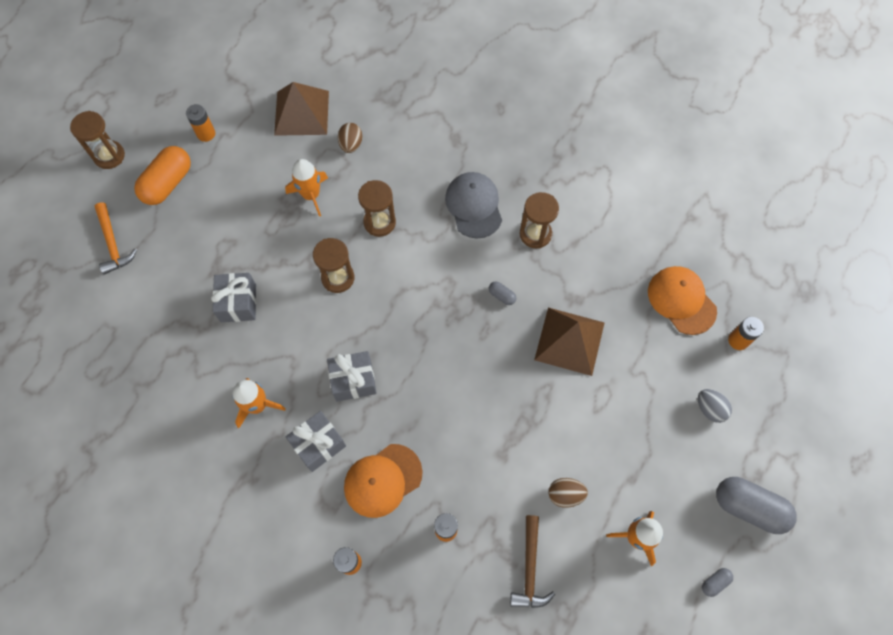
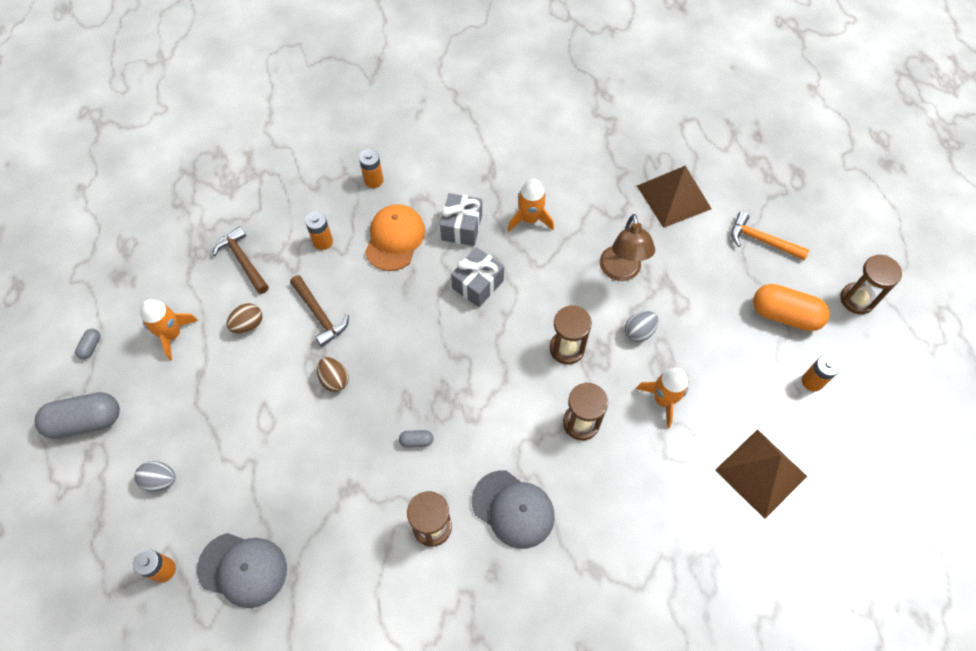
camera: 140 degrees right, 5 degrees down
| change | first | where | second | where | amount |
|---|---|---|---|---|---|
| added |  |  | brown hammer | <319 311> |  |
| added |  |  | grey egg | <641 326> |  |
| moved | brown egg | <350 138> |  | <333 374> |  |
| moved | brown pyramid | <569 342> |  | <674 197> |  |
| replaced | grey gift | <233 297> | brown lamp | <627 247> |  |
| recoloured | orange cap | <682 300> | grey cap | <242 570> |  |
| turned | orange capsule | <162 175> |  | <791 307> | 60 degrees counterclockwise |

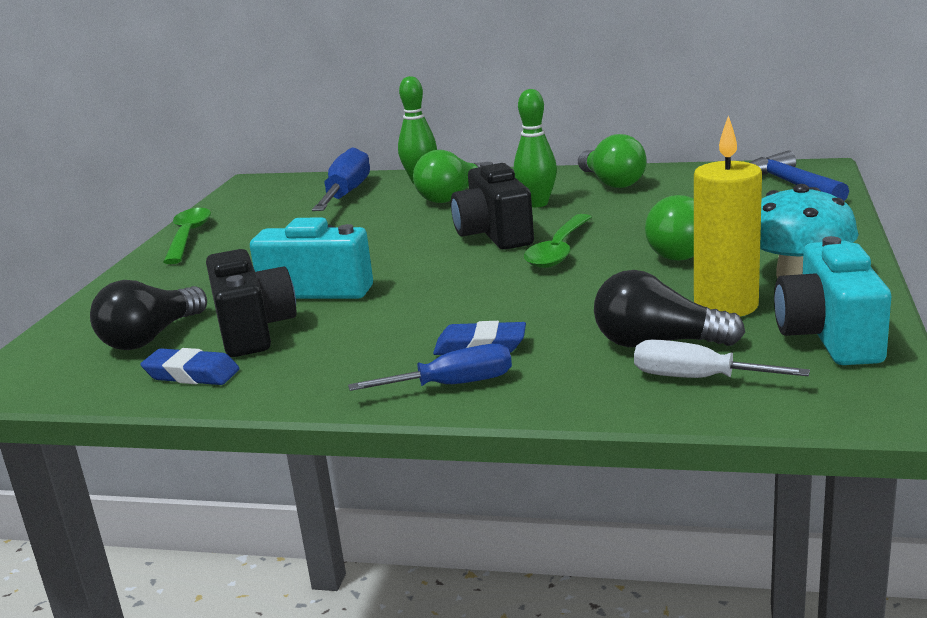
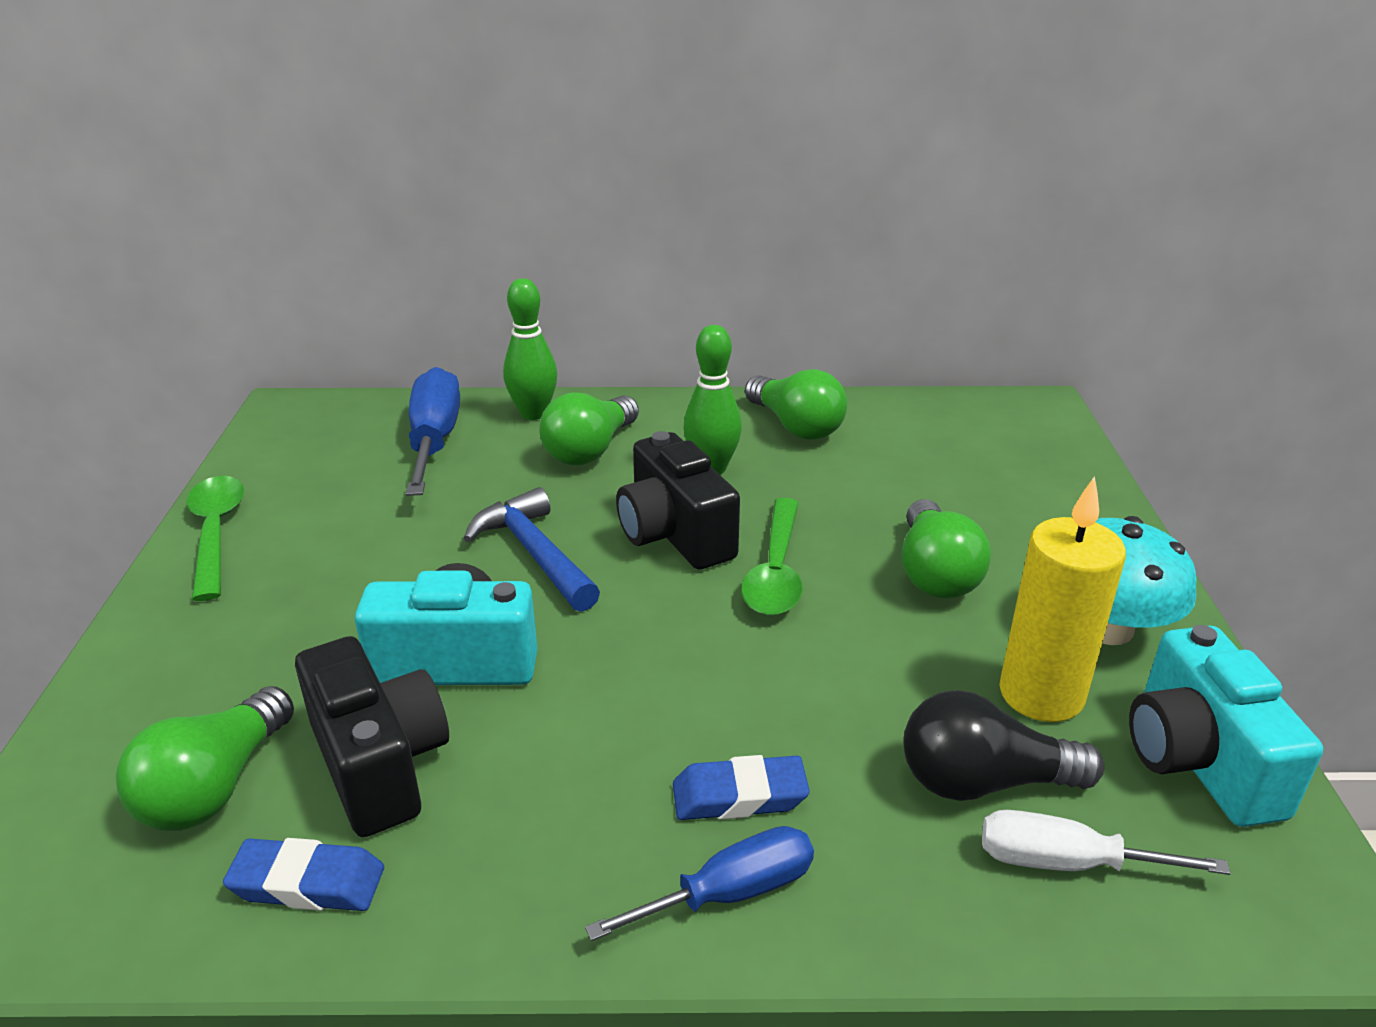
camera: 15 degrees left, 10 degrees up
| change | first | where | second | where | amount |
|---|---|---|---|---|---|
| moved | blue hammer | <799 175> |  | <531 549> |  |
| recoloured | black light bulb | <148 315> | green light bulb | <205 758> |  |

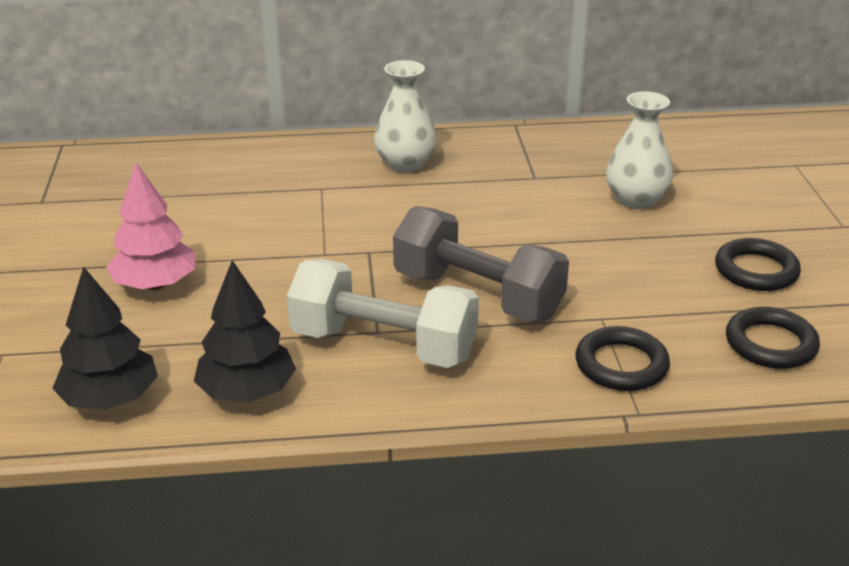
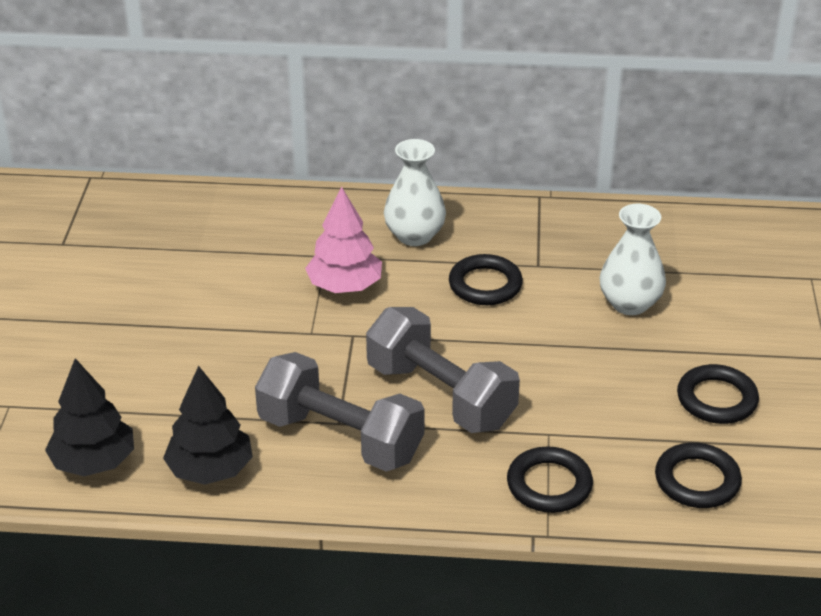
camera: 10 degrees right, 5 degrees up
| change | first | where | second | where | amount |
|---|---|---|---|---|---|
| added |  |  | black ring | <486 279> |  |
| moved | pink tree | <151 226> |  | <343 240> |  |
| recoloured | white dumbbell | <383 313> | grey dumbbell | <340 411> |  |

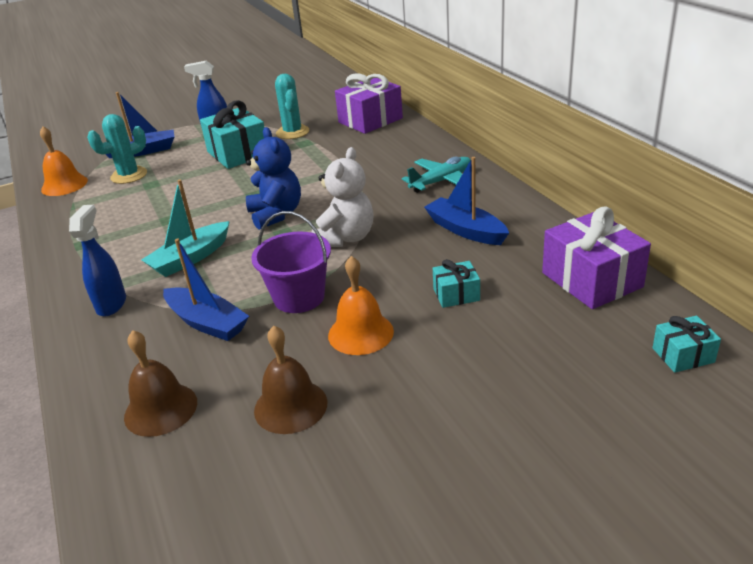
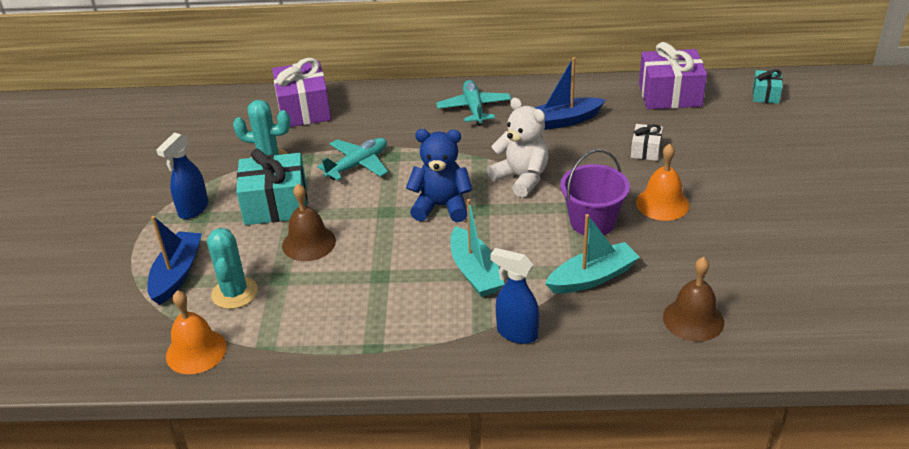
camera: 65 degrees left, 5 degrees up
| change | first | where | second | where | amount |
|---|---|---|---|---|---|
| added |  |  | turquoise plane | <352 159> |  |
| moved | brown bell | <290 380> |  | <309 222> |  |
| recoloured | blue boat | <206 290> | turquoise boat | <592 254> |  |
| recoloured | turquoise gift | <456 283> | white gift | <647 142> |  |

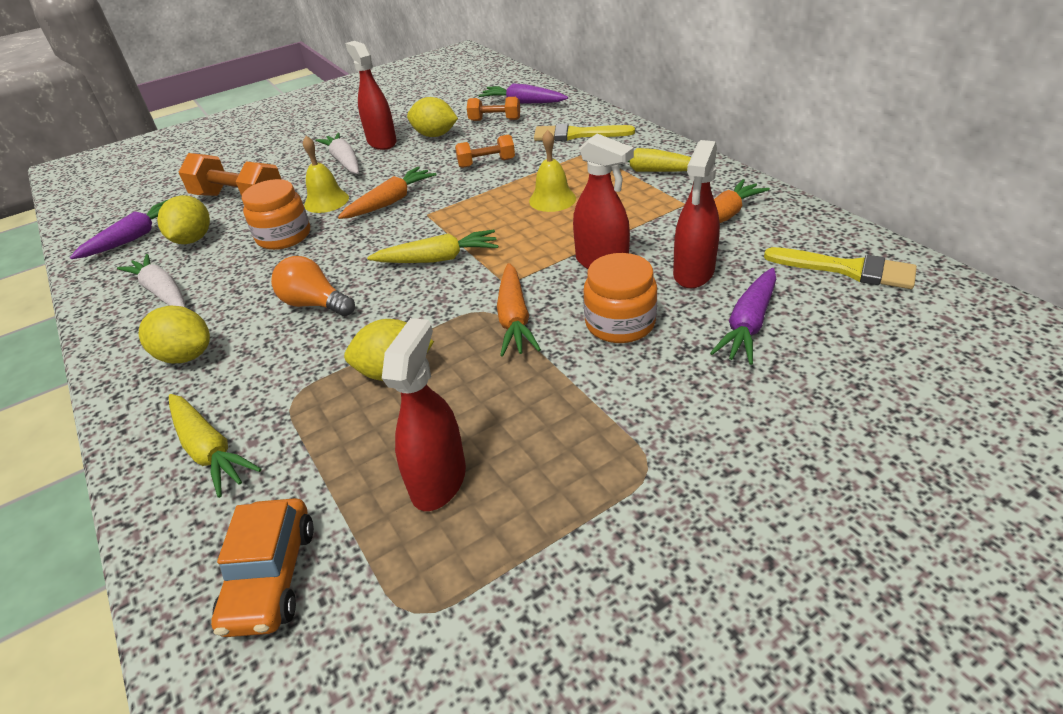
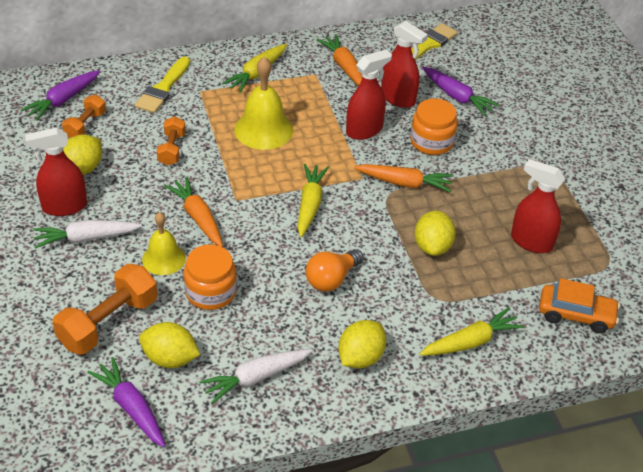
camera: 80 degrees left, 5 degrees up
| change | first | where | second | where | amount |
|---|---|---|---|---|---|
| resized | yellow bell | <552 171> |  | <263 103> | x1.54 |

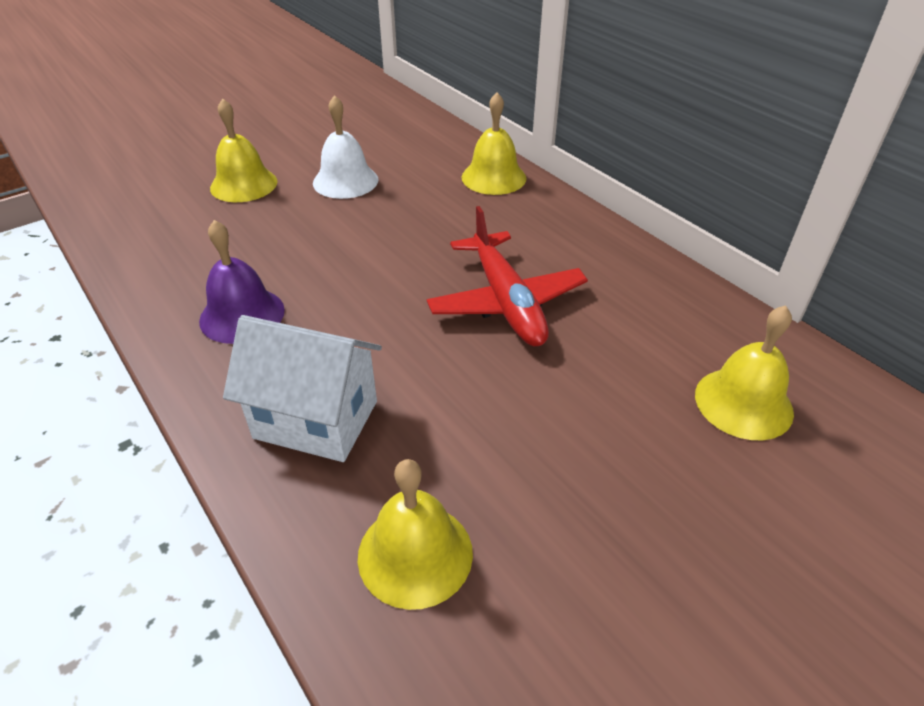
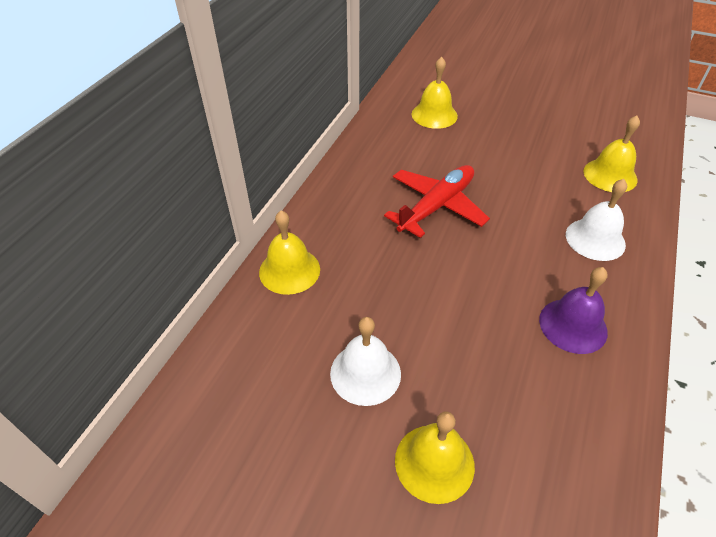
camera: 120 degrees left, 5 degrees up
| change | first | where | second | where | amount |
|---|---|---|---|---|---|
| replaced | white house | <302 388> | white bell | <596 220> |  |

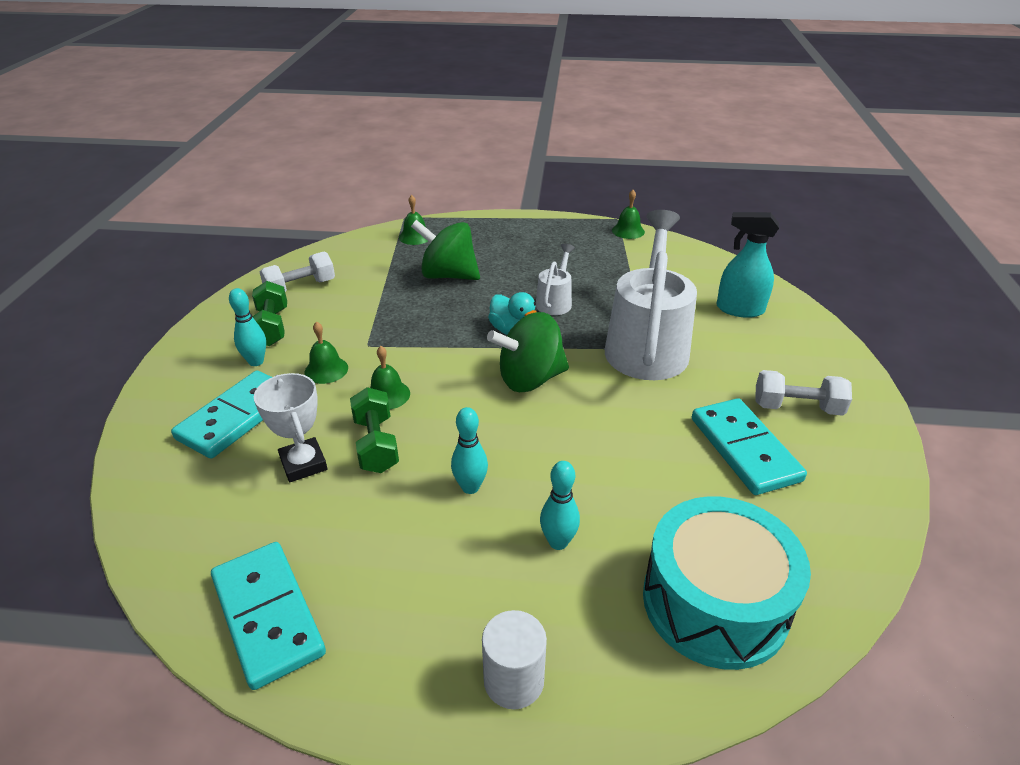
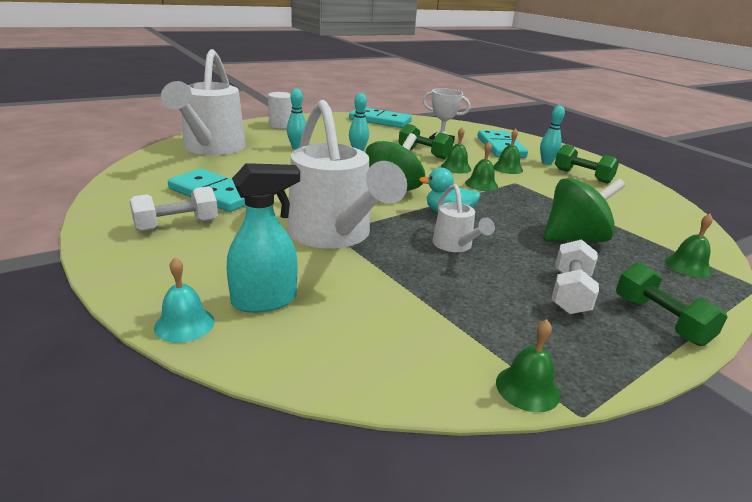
camera: 140 degrees right, 10 degrees down
| change | first | where | second | where | amount |
|---|---|---|---|---|---|
| added |  |  | turquoise bell | <184 300> |  |
| added |  |  | green bell | <481 166> |  |
| added |  |  | green dumbbell | <672 304> |  |
| moved | white dumbbell | <297 272> |  | <575 276> |  |
| replaced | turquoise drum | <727 583> | white watering can | <203 102> |  |

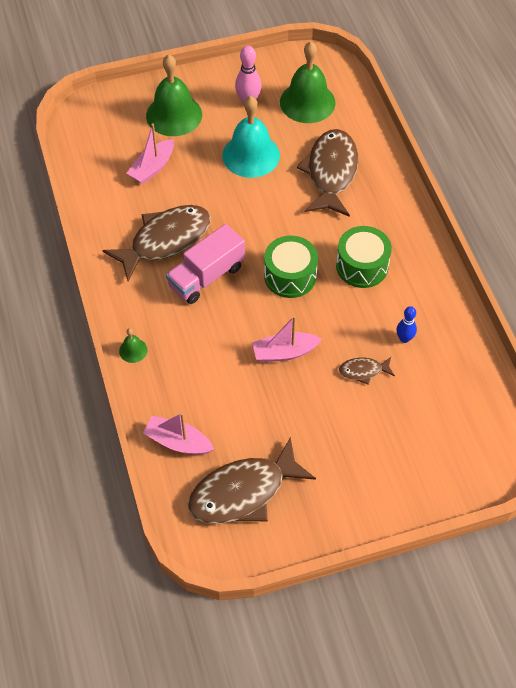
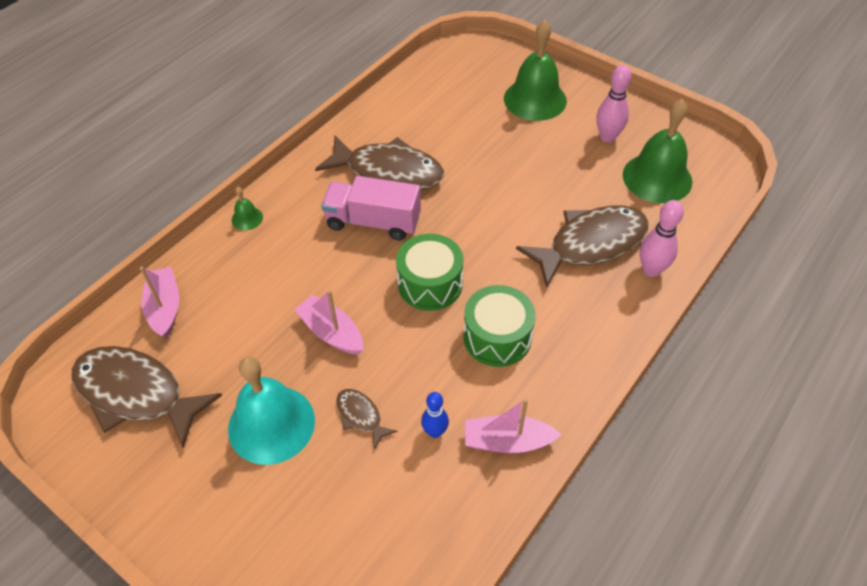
camera: 55 degrees right, 5 degrees down
| change | first | where | second | where | amount |
|---|---|---|---|---|---|
| added |  |  | pink bowling pin | <662 238> |  |
| moved | pink boat | <150 154> |  | <513 425> |  |
| moved | turquoise bell | <251 137> |  | <271 411> |  |

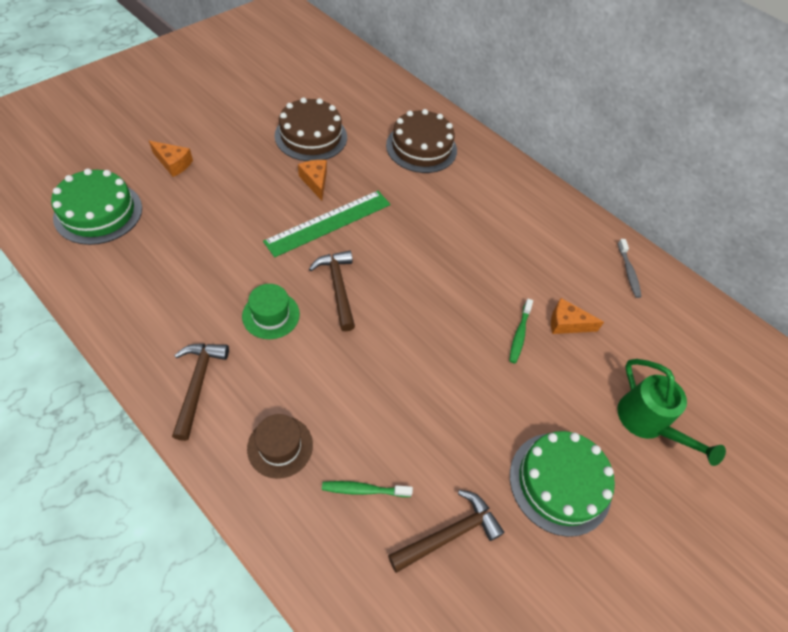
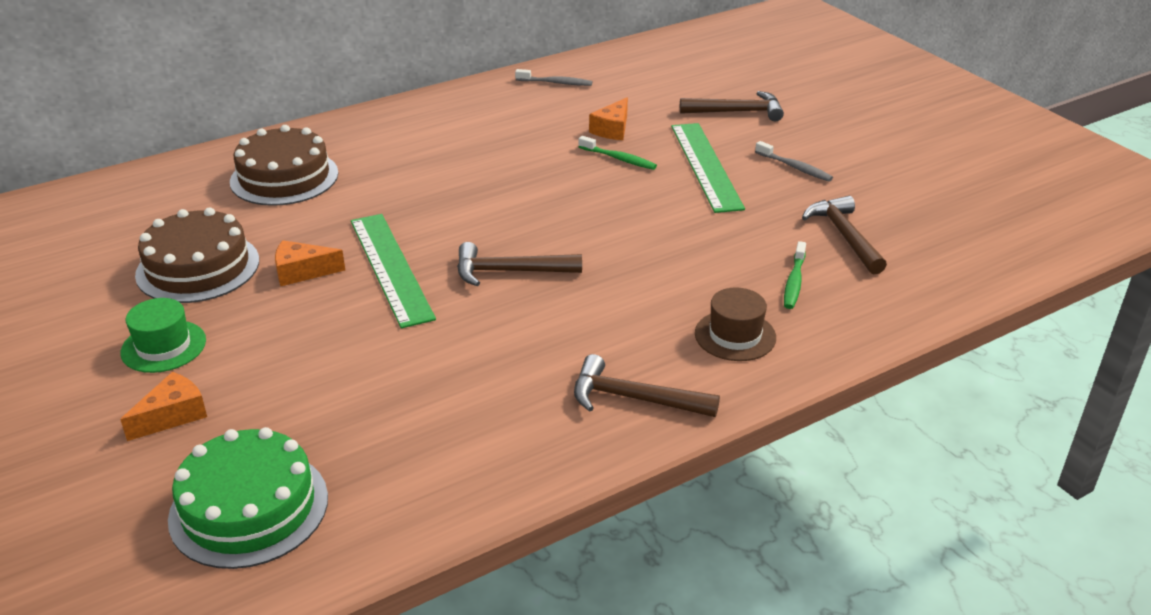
camera: 70 degrees left, 20 degrees down
| change | first | where | second | where | amount |
|---|---|---|---|---|---|
| added |  |  | green ruler | <708 168> |  |
| moved | green hat | <271 311> |  | <163 335> |  |
| replaced | green cake | <562 484> | grey toothbrush | <794 161> |  |
| replaced | green watering can | <671 412> | brown hammer | <732 106> |  |

